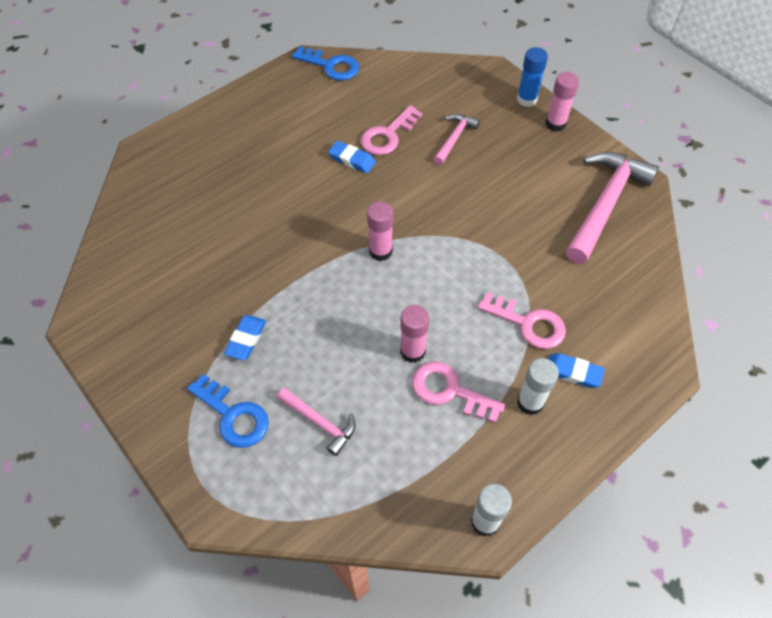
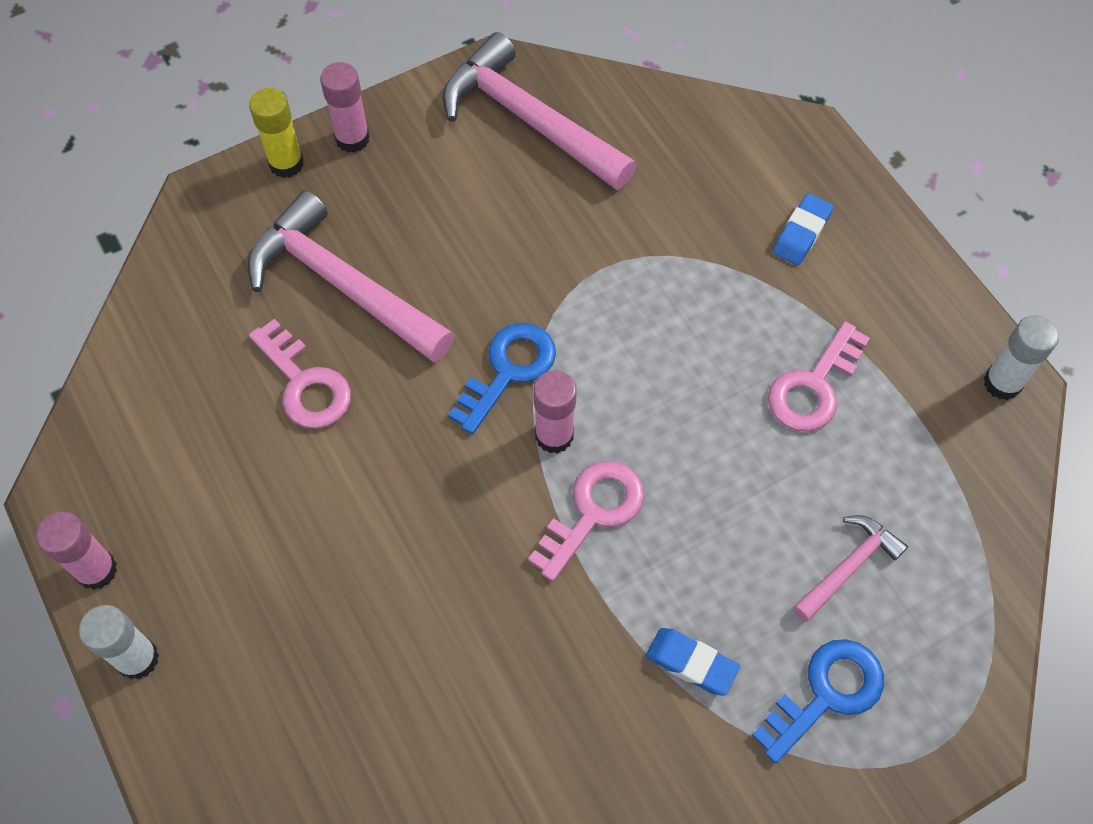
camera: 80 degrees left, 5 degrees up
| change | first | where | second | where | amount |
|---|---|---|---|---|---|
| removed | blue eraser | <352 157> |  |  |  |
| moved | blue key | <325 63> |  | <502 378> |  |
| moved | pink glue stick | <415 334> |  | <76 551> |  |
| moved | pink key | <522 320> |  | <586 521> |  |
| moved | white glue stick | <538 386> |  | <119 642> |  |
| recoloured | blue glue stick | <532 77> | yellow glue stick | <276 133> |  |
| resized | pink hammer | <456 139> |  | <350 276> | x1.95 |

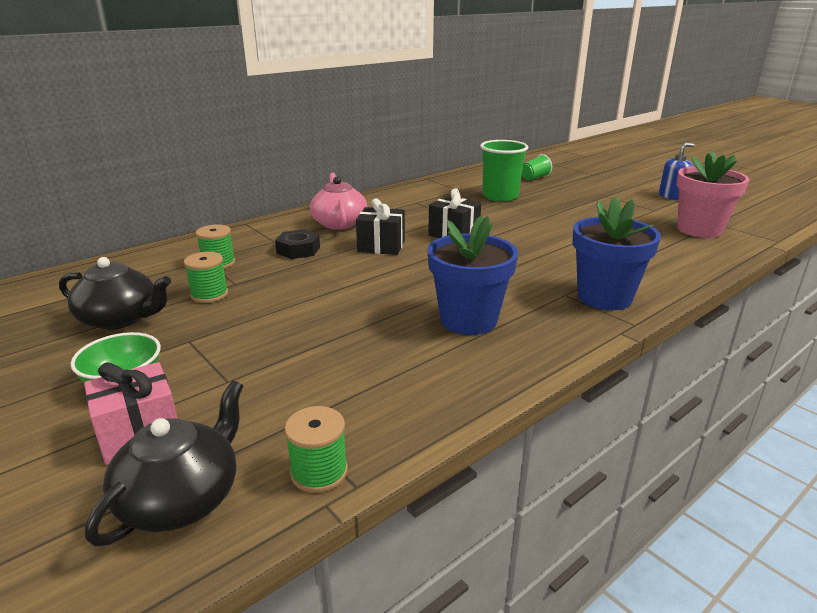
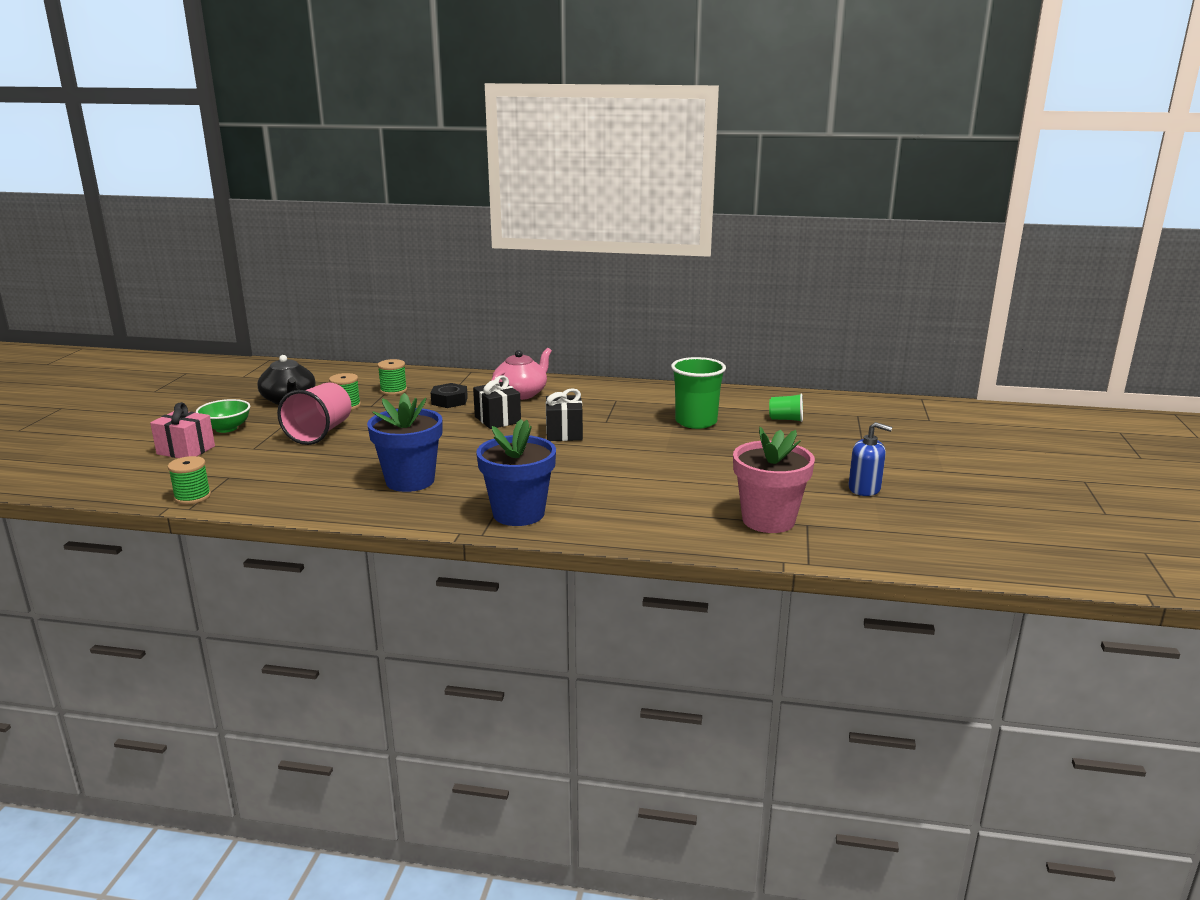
camera: 50 degrees right, 5 degrees down
| change | first | where | second | where | amount |
|---|---|---|---|---|---|
| removed | black teapot | <164 463> |  |  |  |
| added |  |  | pink cup | <314 413> |  |

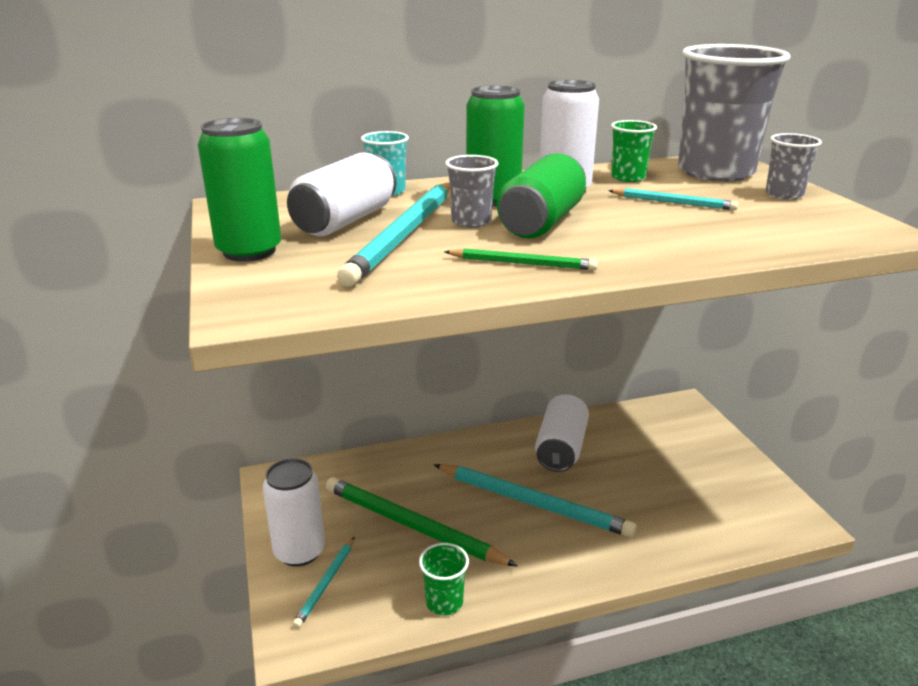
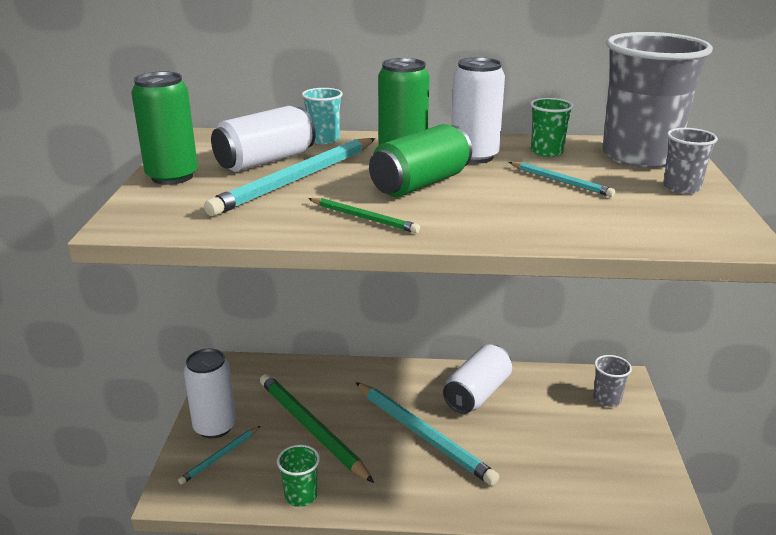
camera: 20 degrees right, 0 degrees up
| change | first | where | second | where | amount |
|---|---|---|---|---|---|
| moved | grey cup | <471 191> |  | <612 381> |  |

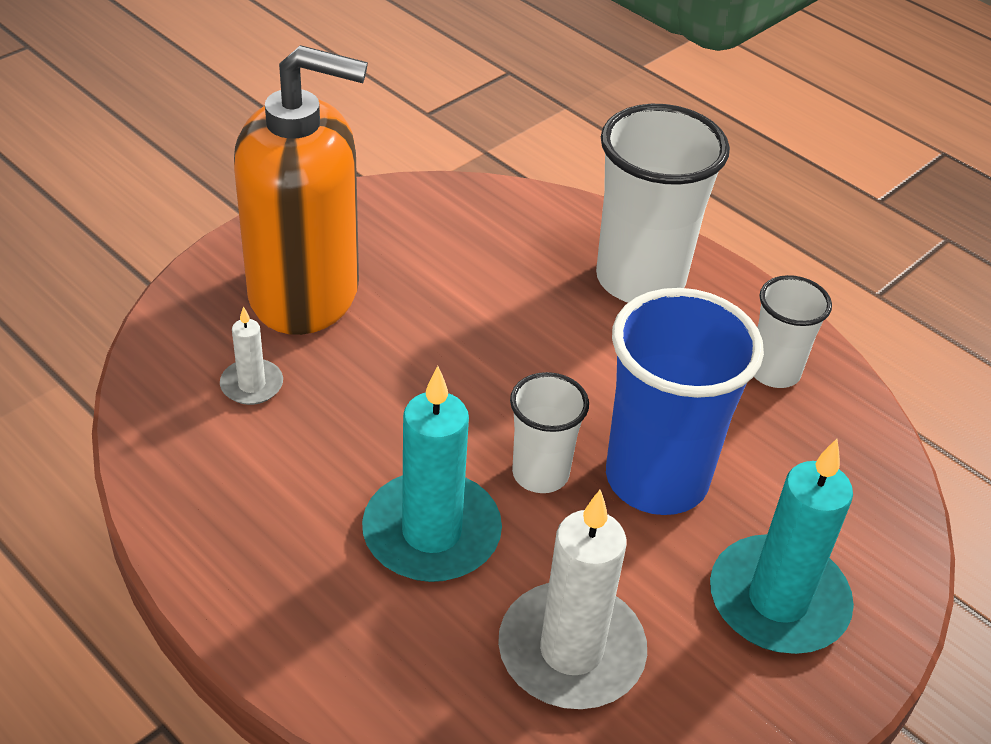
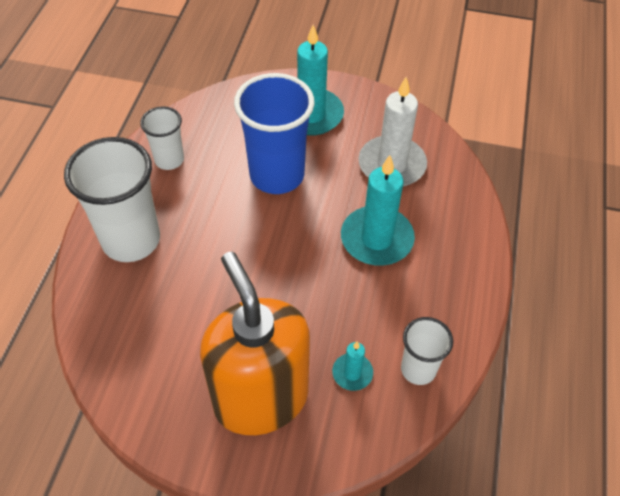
camera: 120 degrees left, 10 degrees up
| change | first | where | second | where | amount |
|---|---|---|---|---|---|
| moved | white cup | <549 432> |  | <427 351> |  |
| recoloured | white candle | <251 355> | turquoise candle | <352 366> |  |

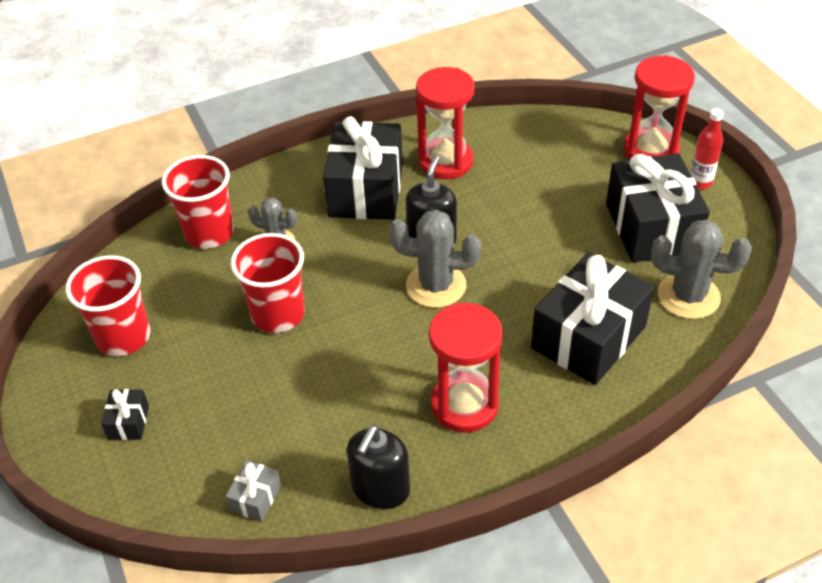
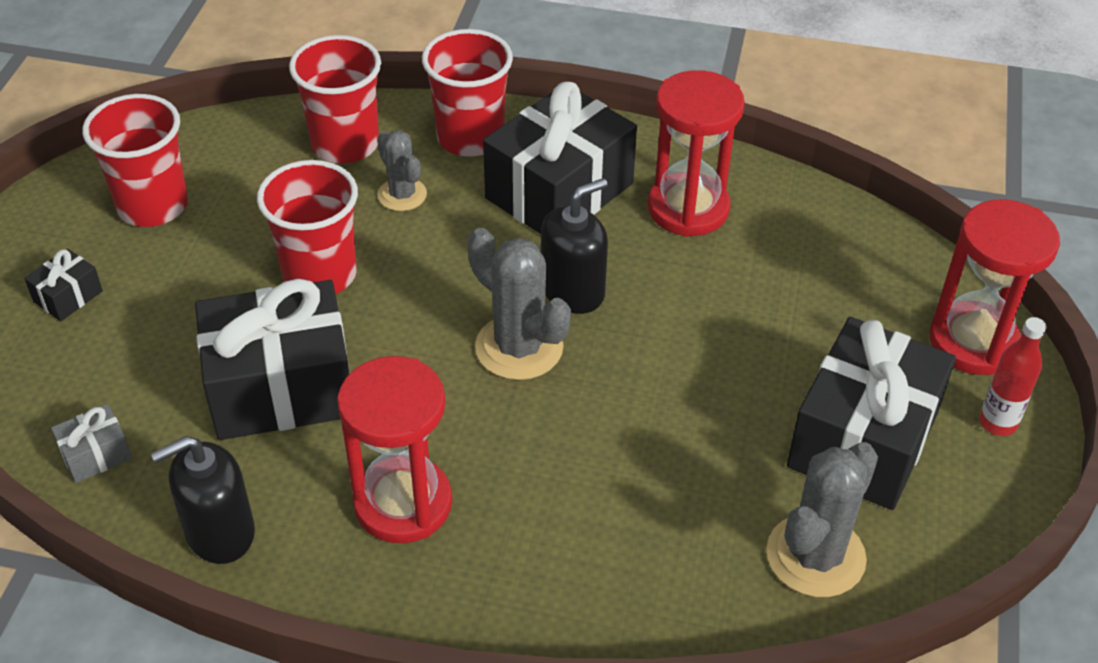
camera: 35 degrees right, 0 degrees up
| change | first | where | second | where | amount |
|---|---|---|---|---|---|
| added |  |  | red cup | <467 93> |  |
| moved | black gift | <592 318> |  | <272 359> |  |
| turned | grey cactus | <701 269> |  | <822 519> | 75 degrees clockwise |

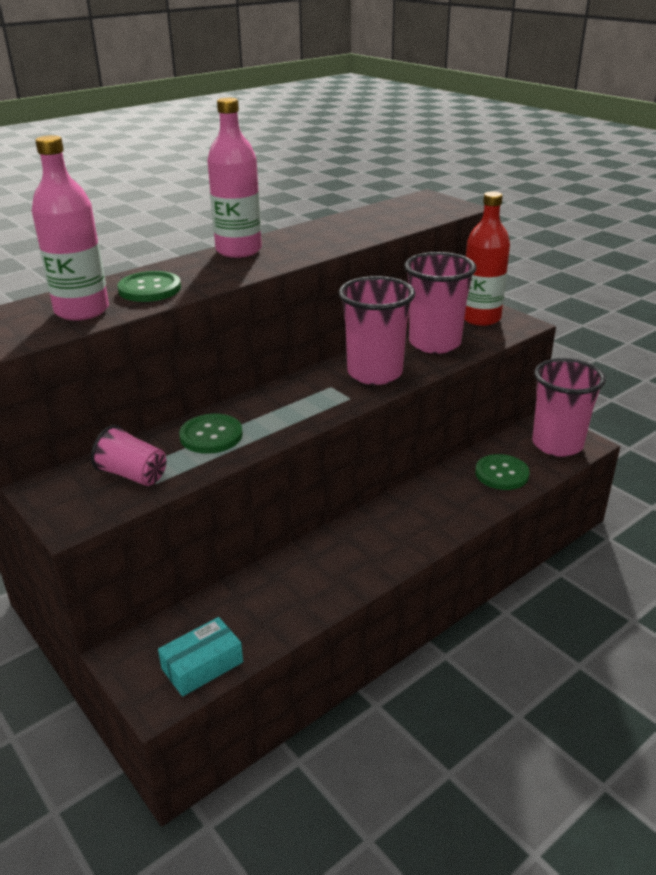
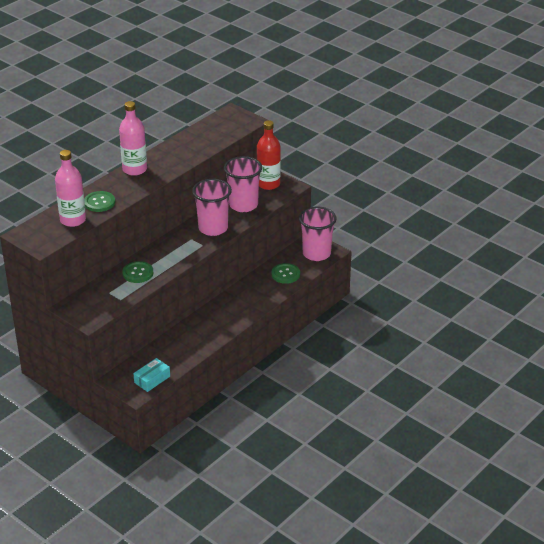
camera: 10 degrees left, 5 degrees up
| change | first | where | second | where | amount |
|---|---|---|---|---|---|
| removed | pink cup | <128 455> |  |  |  |

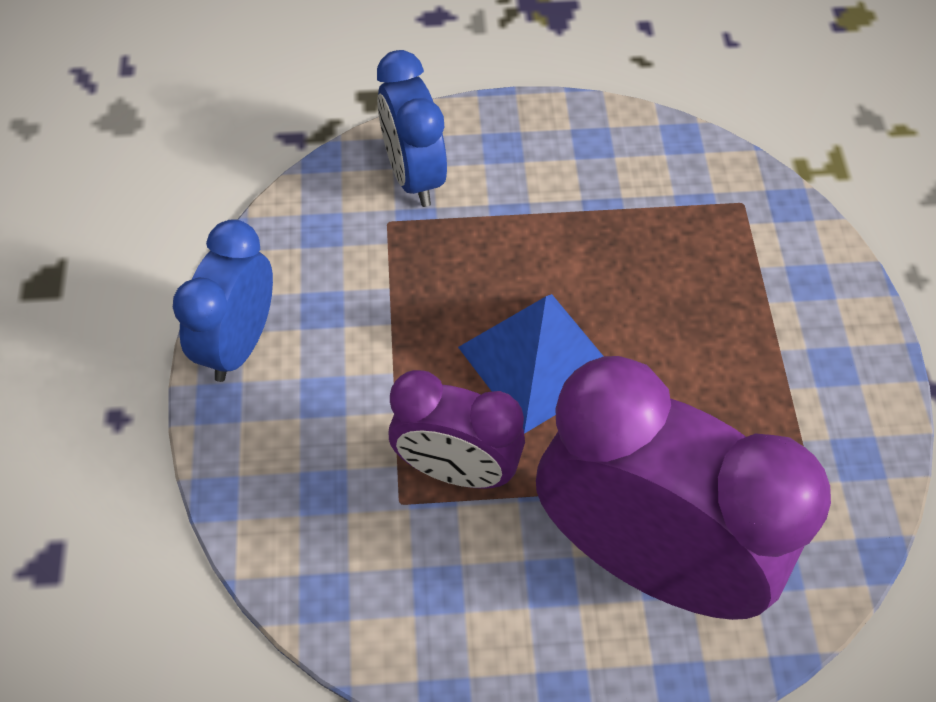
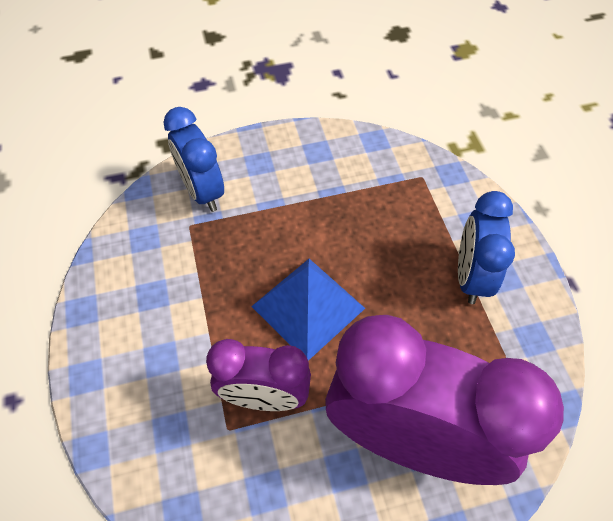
camera: 10 degrees left, 0 degrees up
| change | first | where | second | where | amount |
|---|---|---|---|---|---|
| moved | blue clock | <223 300> |  | <486 247> |  |

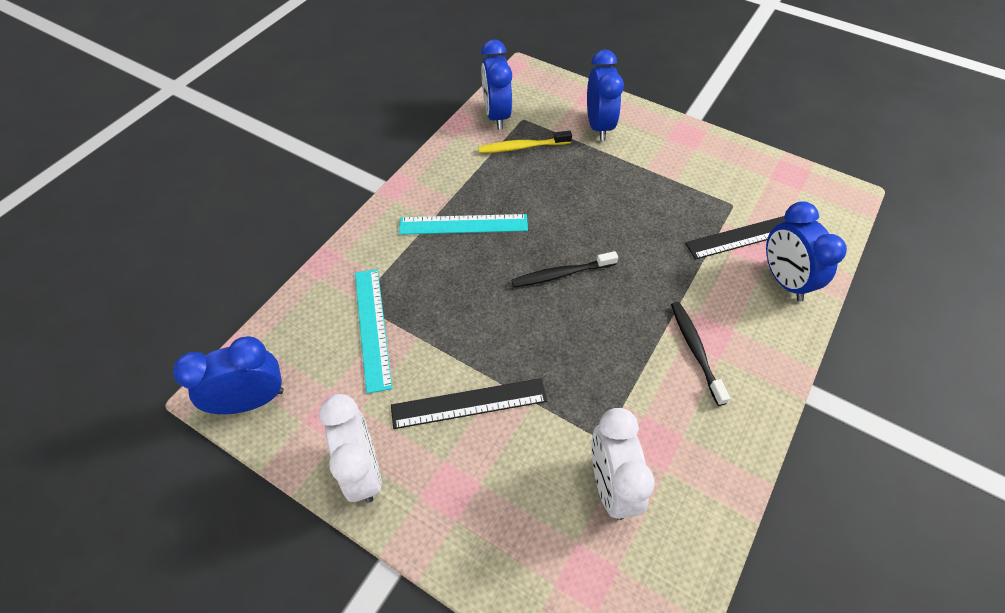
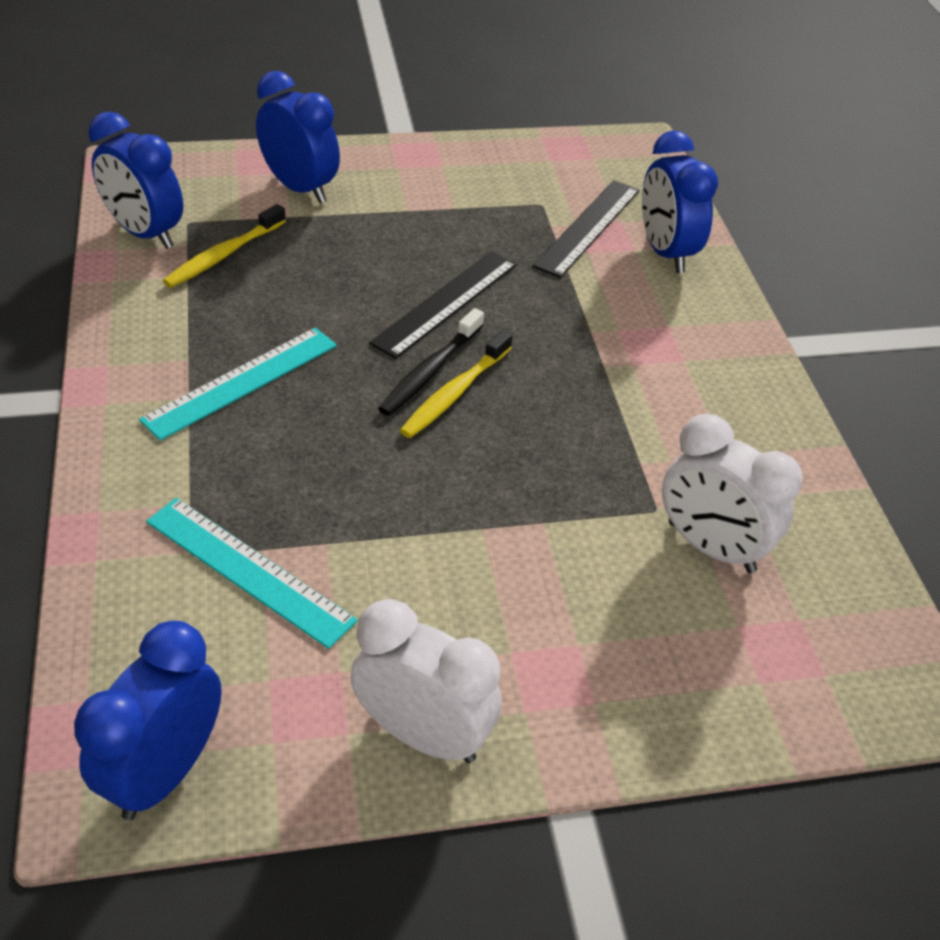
camera: 45 degrees left, 10 degrees down
| change | first | where | second | where | amount |
|---|---|---|---|---|---|
| removed | black toothbrush | <700 354> |  |  |  |
| added |  |  | yellow toothbrush | <455 384> |  |
| moved | black ruler | <469 403> |  | <443 305> |  |
| turned | blue clock | <806 251> |  | <680 201> | 45 degrees clockwise |

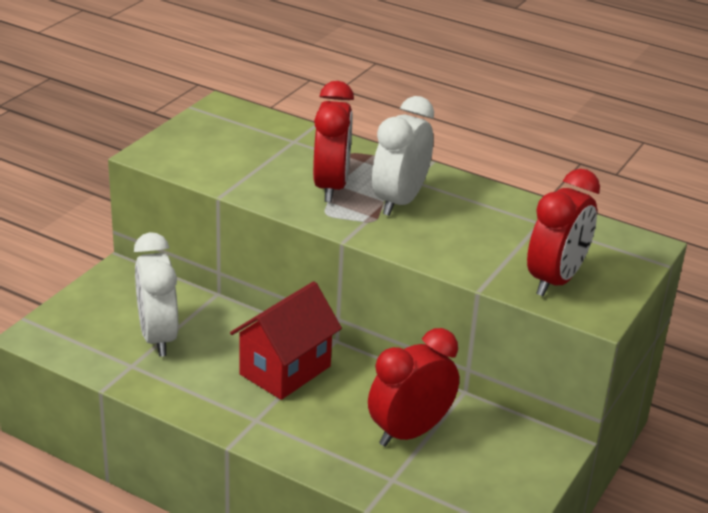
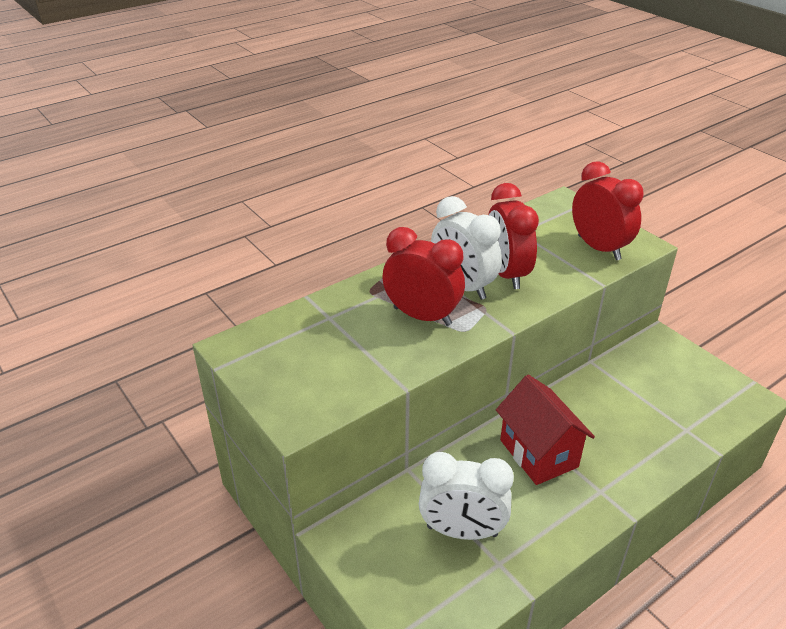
camera: 65 degrees left, 5 degrees up
| change | first | where | second | where | amount |
|---|---|---|---|---|---|
| moved | red clock | <413 387> |  | <513 236> |  |

